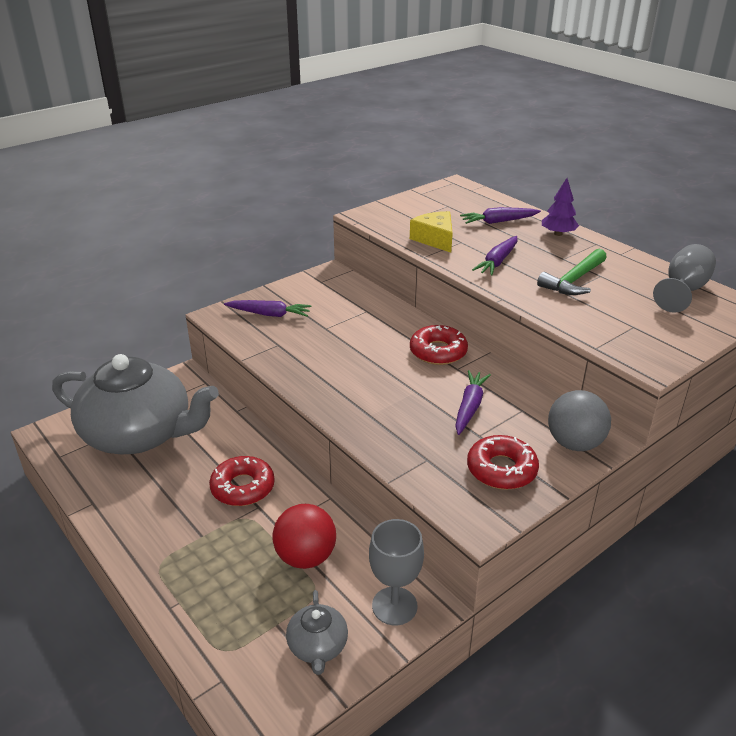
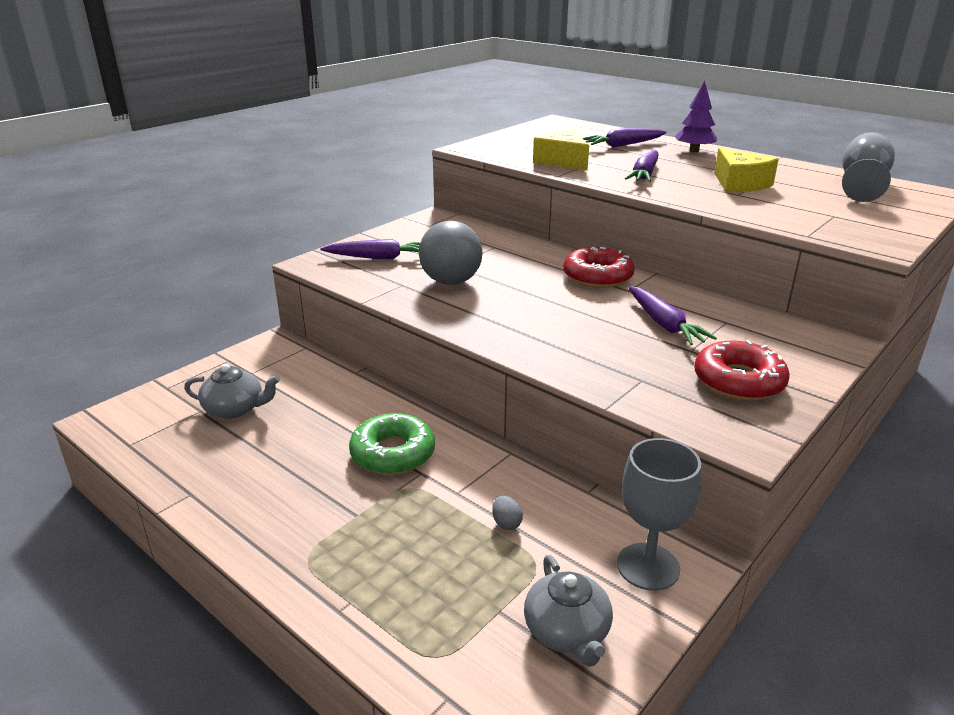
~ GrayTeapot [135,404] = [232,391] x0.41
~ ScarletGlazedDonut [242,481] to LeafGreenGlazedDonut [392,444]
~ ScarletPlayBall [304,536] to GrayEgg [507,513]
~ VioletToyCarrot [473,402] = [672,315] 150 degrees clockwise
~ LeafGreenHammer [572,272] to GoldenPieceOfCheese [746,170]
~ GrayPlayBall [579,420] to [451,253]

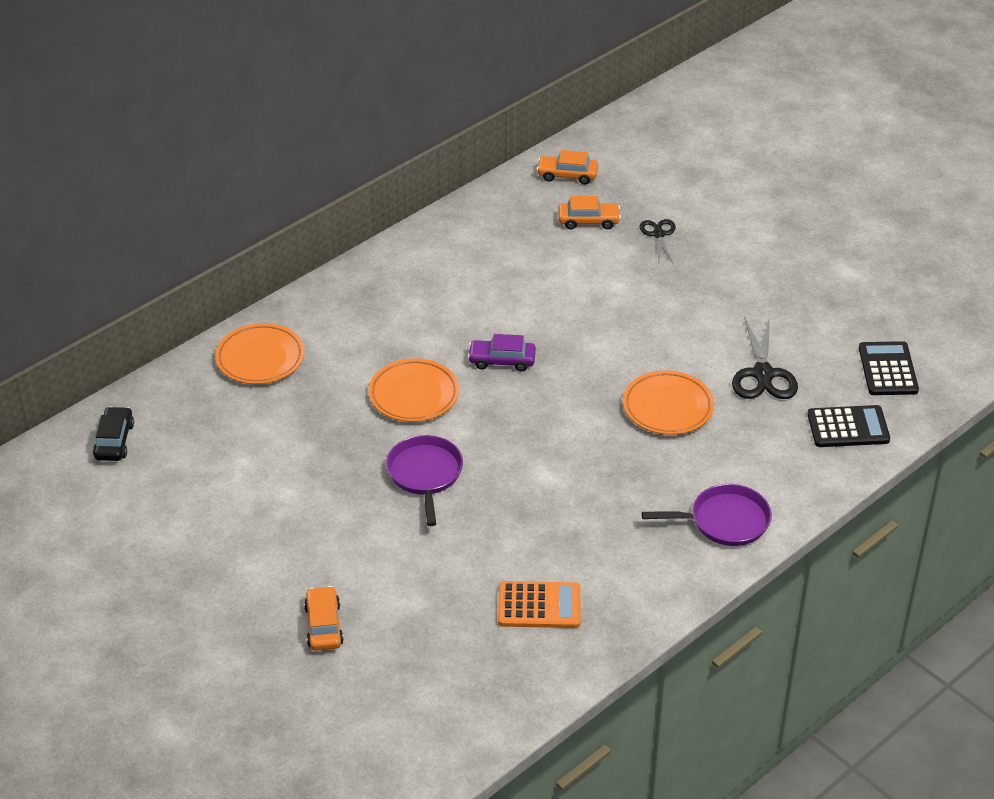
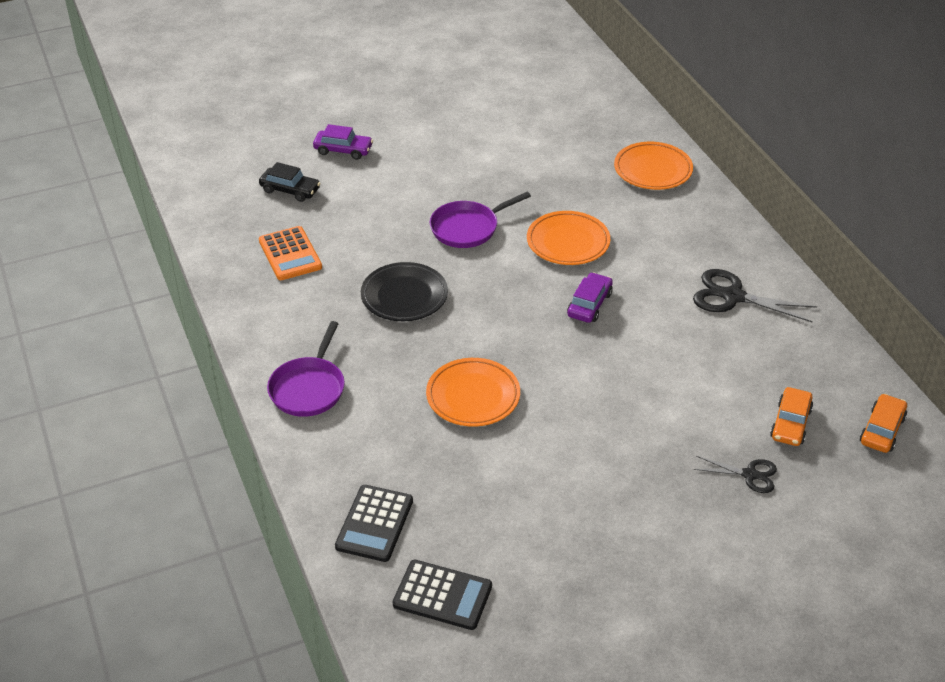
~ EbonyToyCar [113,433] to [289,182]
~ BrightOrangeToyCar [324,618] to VioletToyCar [343,142]
~ VioletPan [424,480] = [480,220] 135 degrees clockwise
~ BrightOrangeAddingMachine [539,604] = [290,253] 45 degrees counterclockwise
~ EbonyPairOfScissors [765,358] to [755,296]
+ EbonyPlate [404,291]

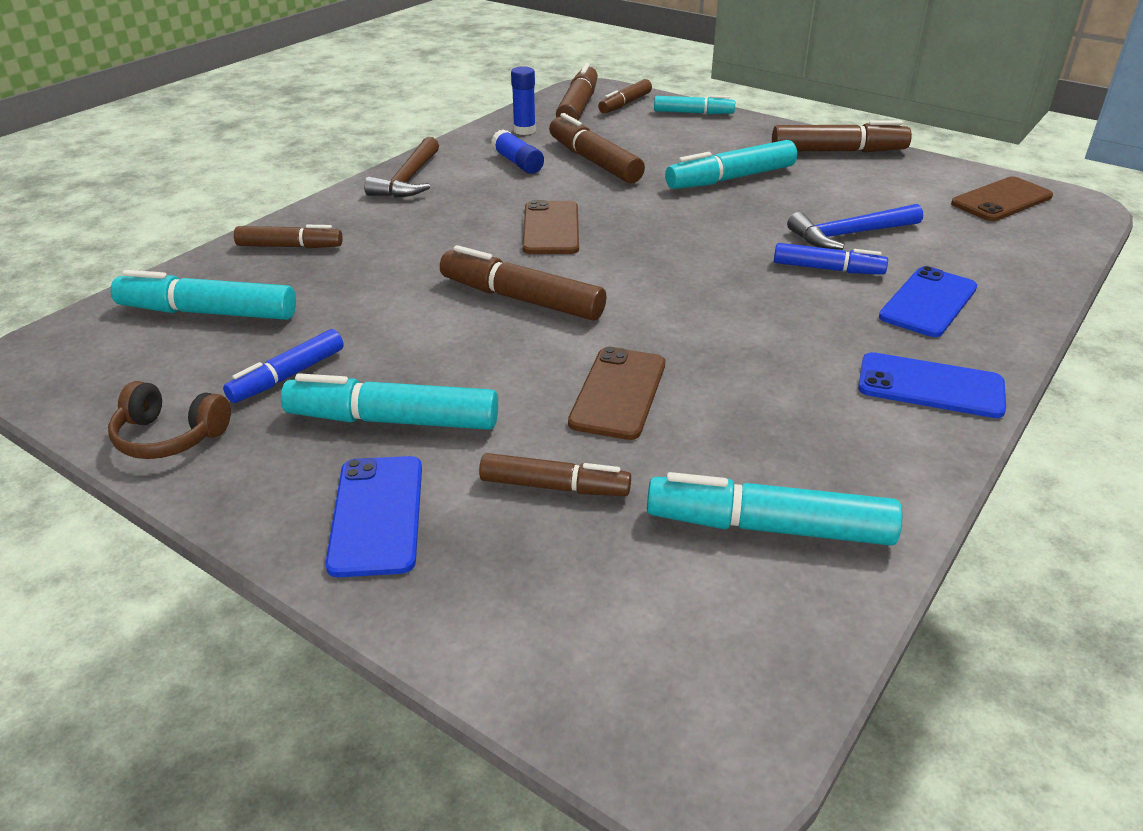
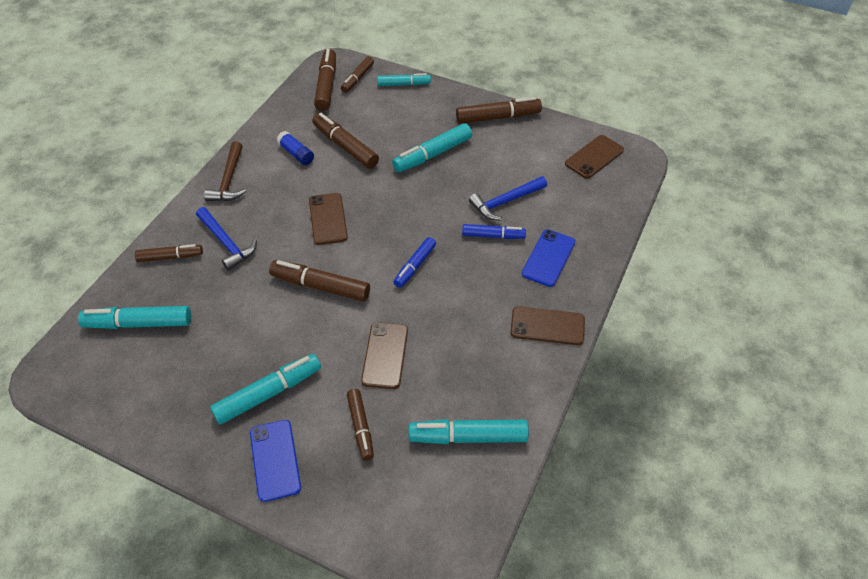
- RussetHeadphones [169,420]
~ RoyalBlueMarkerPen [283,366] to [415,262]
~ AquaMarkerPen [389,401] = [265,389] 150 degrees clockwise
~ RussetMarkerPen [555,474] = [360,425] 75 degrees clockwise
- RoyalBlueGlue [523,100]
~ RoyalBlueSmartphone [932,385] to RussetSmartphone [547,325]
+ RoyalBlueHammer [226,239]

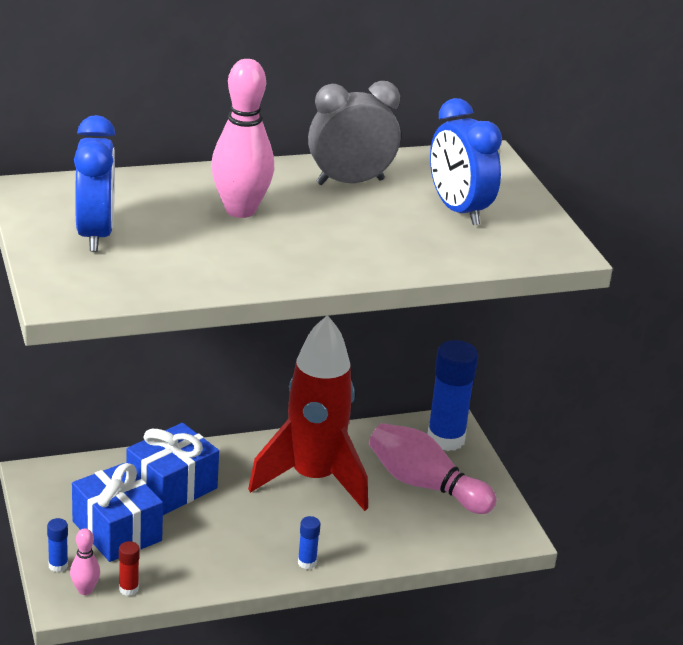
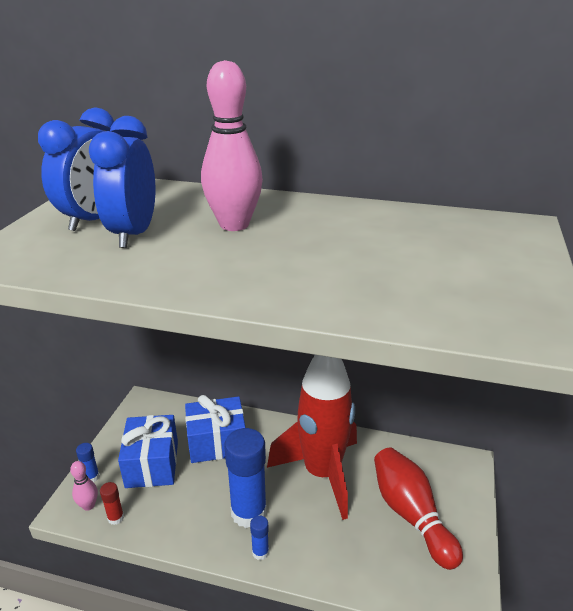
- GrayClock [354,133]
~ PinkTenpin [433,468] to ScarletTenpin [418,508]
~ RoyalBlueGlue [452,395] to [245,478]
~ RoyalBlueClock [466,161] to [122,182]

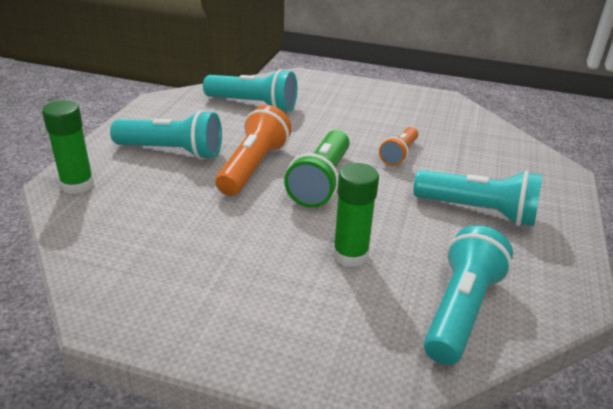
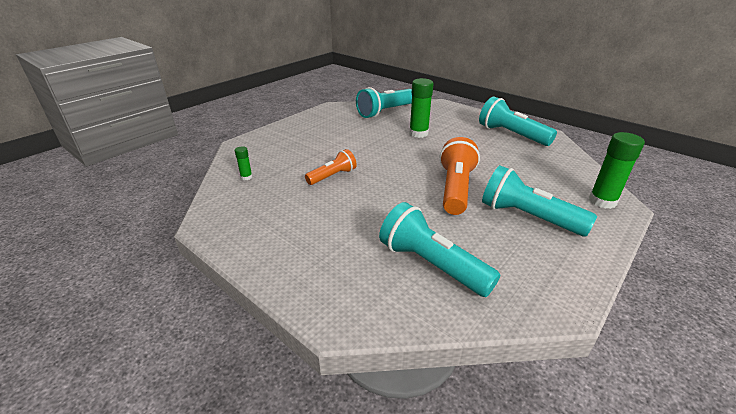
~ BrightOrangeTorch [253,150] = [460,176] 150 degrees clockwise
- LeafGreenTorch [316,169]
~ AquaTorch [477,198] to [518,121]
+ LeafGreenGlue [243,163]

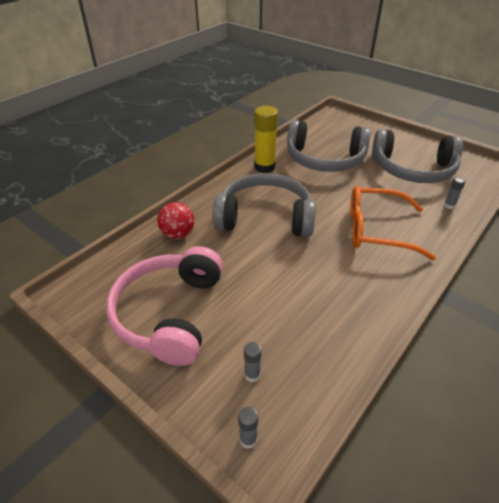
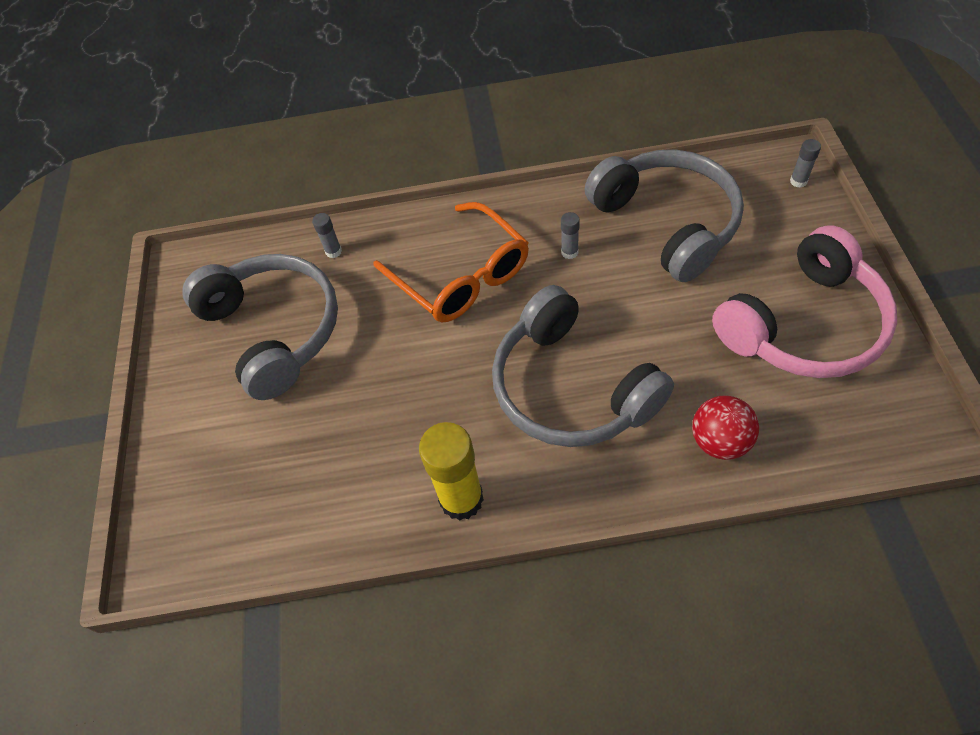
~ GrayGlue [253,362] to [570,235]
~ GrayHeadphones [329,146] to [664,215]

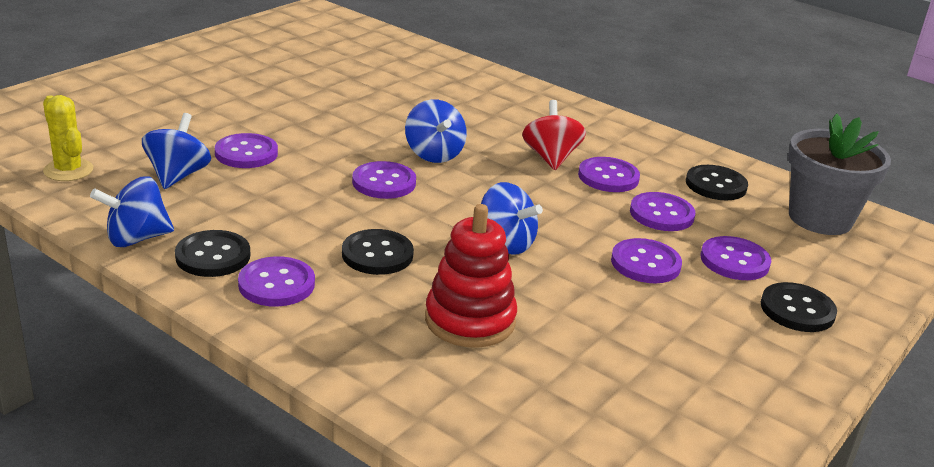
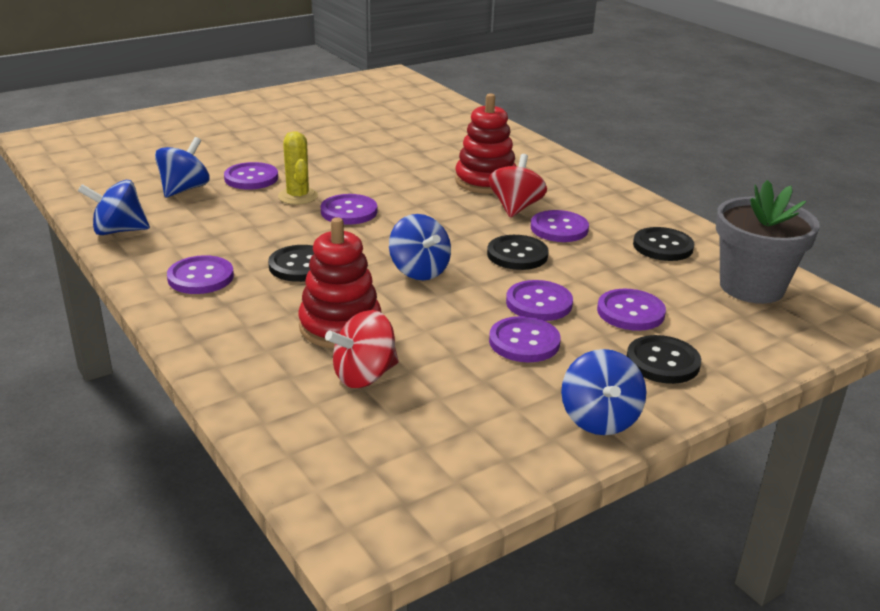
~ GoldenSaguaroCactus [68,138] to [298,168]
~ EbonySewingButton [212,253] to [518,252]
~ RoyalBlueToyTop [436,131] to [603,392]
~ VioletSewingButton [662,211] to [525,339]
+ ScarletToyTop [362,349]
+ ScarletStackingToy [485,143]

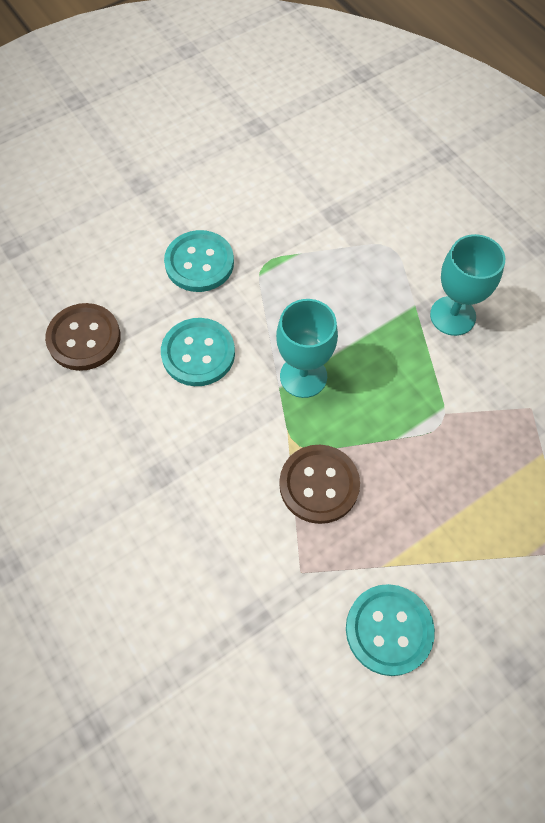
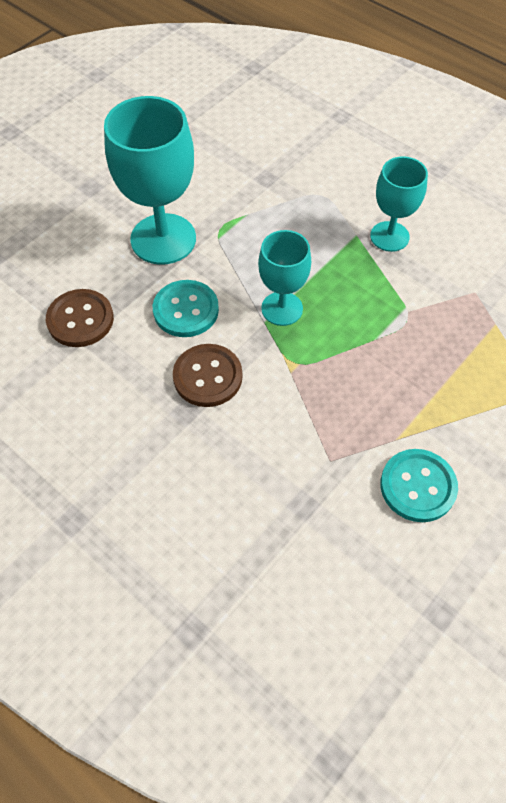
~ AquaSewingButton [199,261] to AquaGoblet [150,180]
~ RussetSewingButton [319,484] to [207,375]

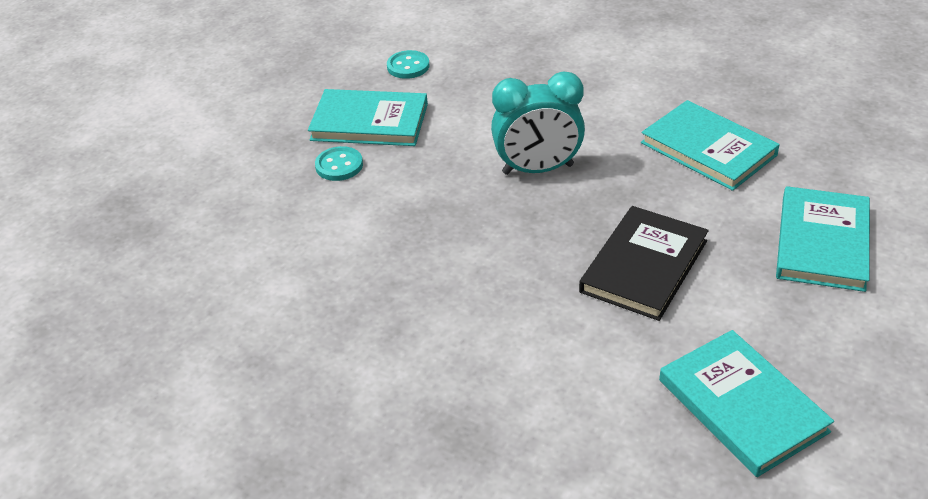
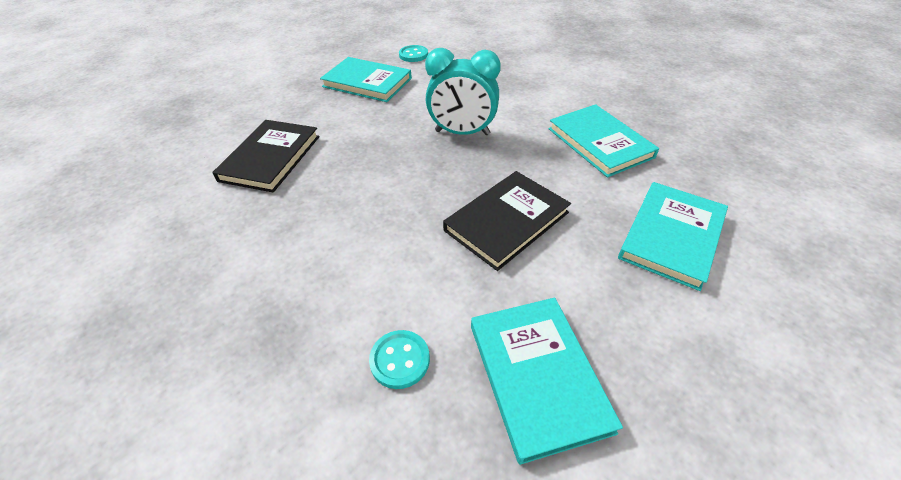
~ AquaSewingButton [339,163] to [399,359]
+ EbonyBook [266,156]

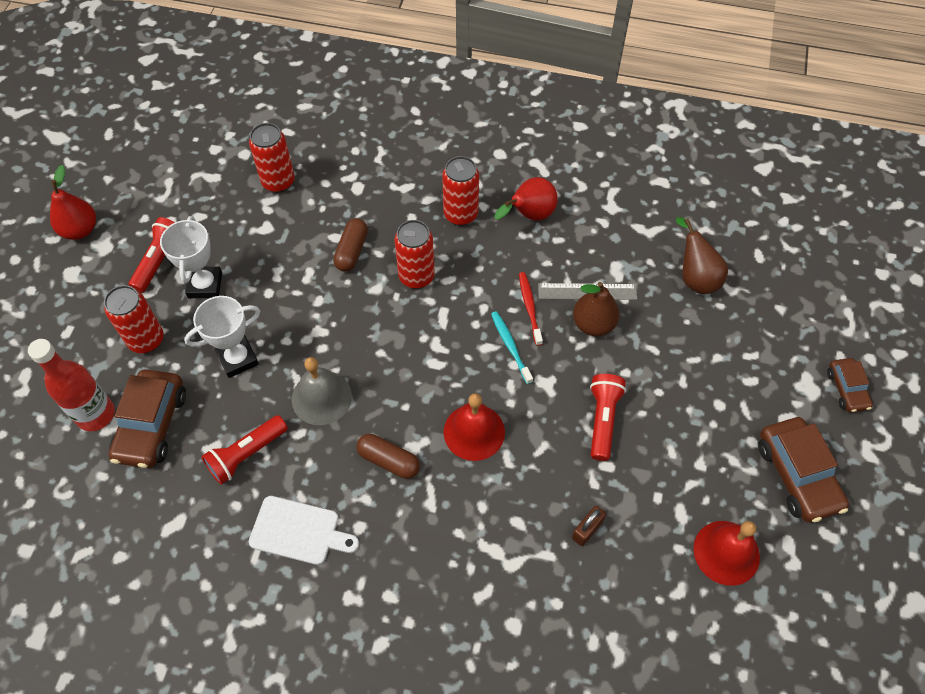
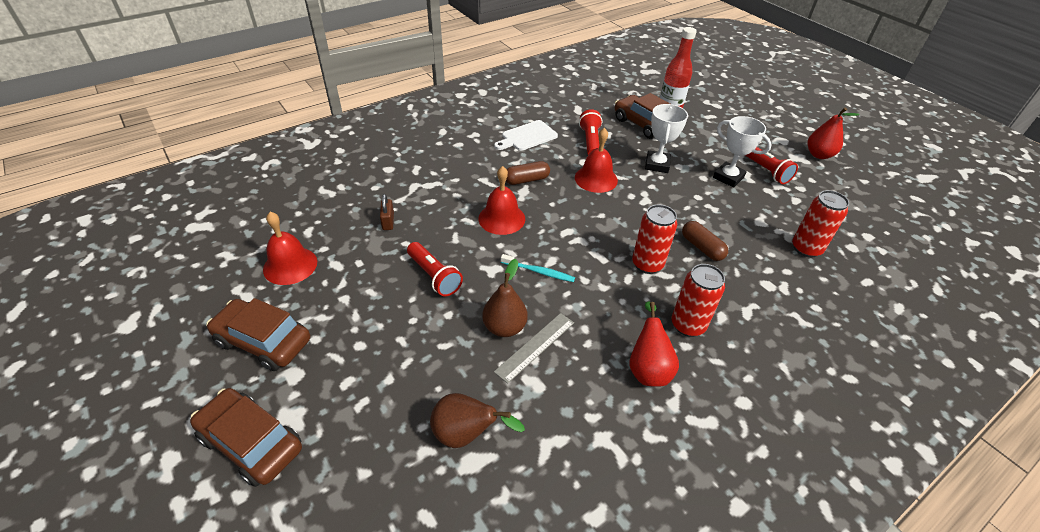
- ScarletCan [134,319]
~ GrayBell [322,391] to ScarletBell [596,160]
- ScarletDentalBrush [531,309]
~ RussetToyCar [850,385] = [246,437] x1.74

